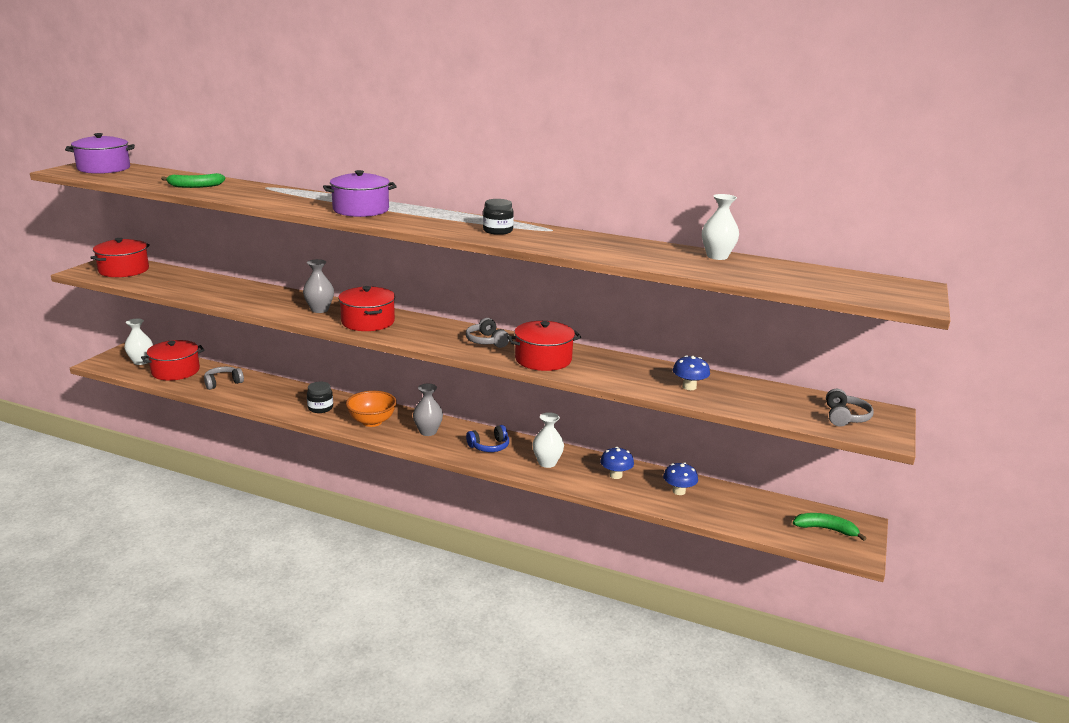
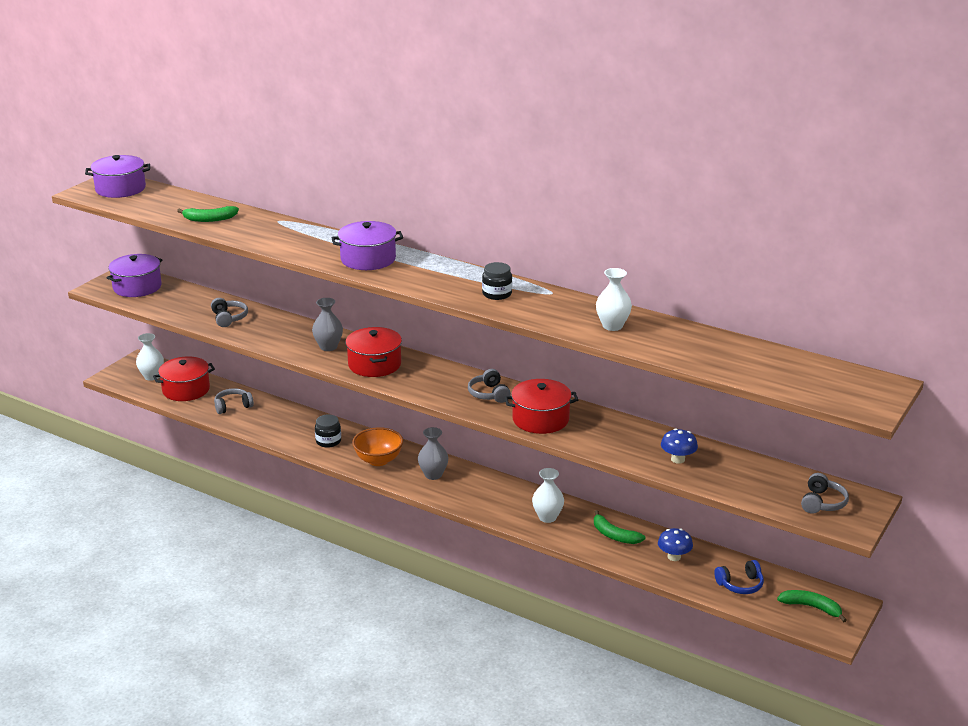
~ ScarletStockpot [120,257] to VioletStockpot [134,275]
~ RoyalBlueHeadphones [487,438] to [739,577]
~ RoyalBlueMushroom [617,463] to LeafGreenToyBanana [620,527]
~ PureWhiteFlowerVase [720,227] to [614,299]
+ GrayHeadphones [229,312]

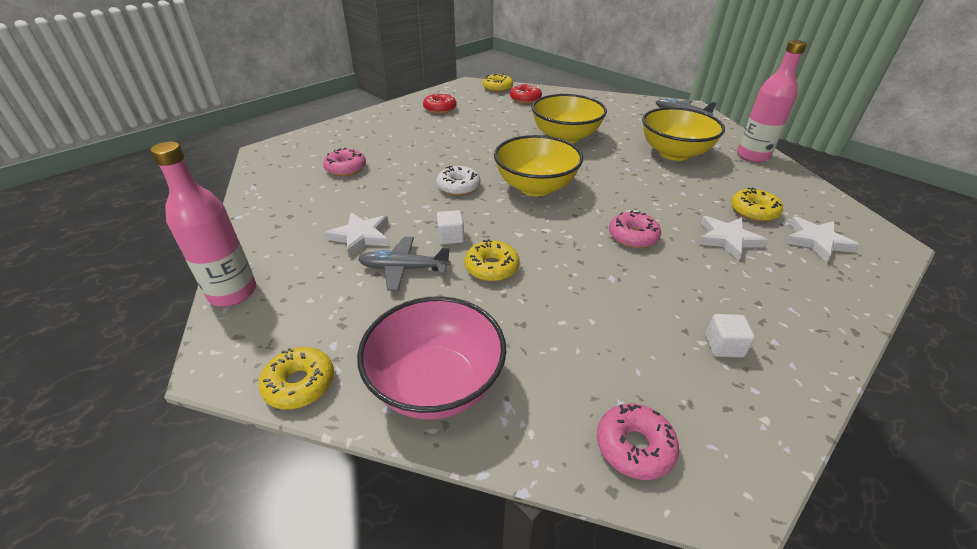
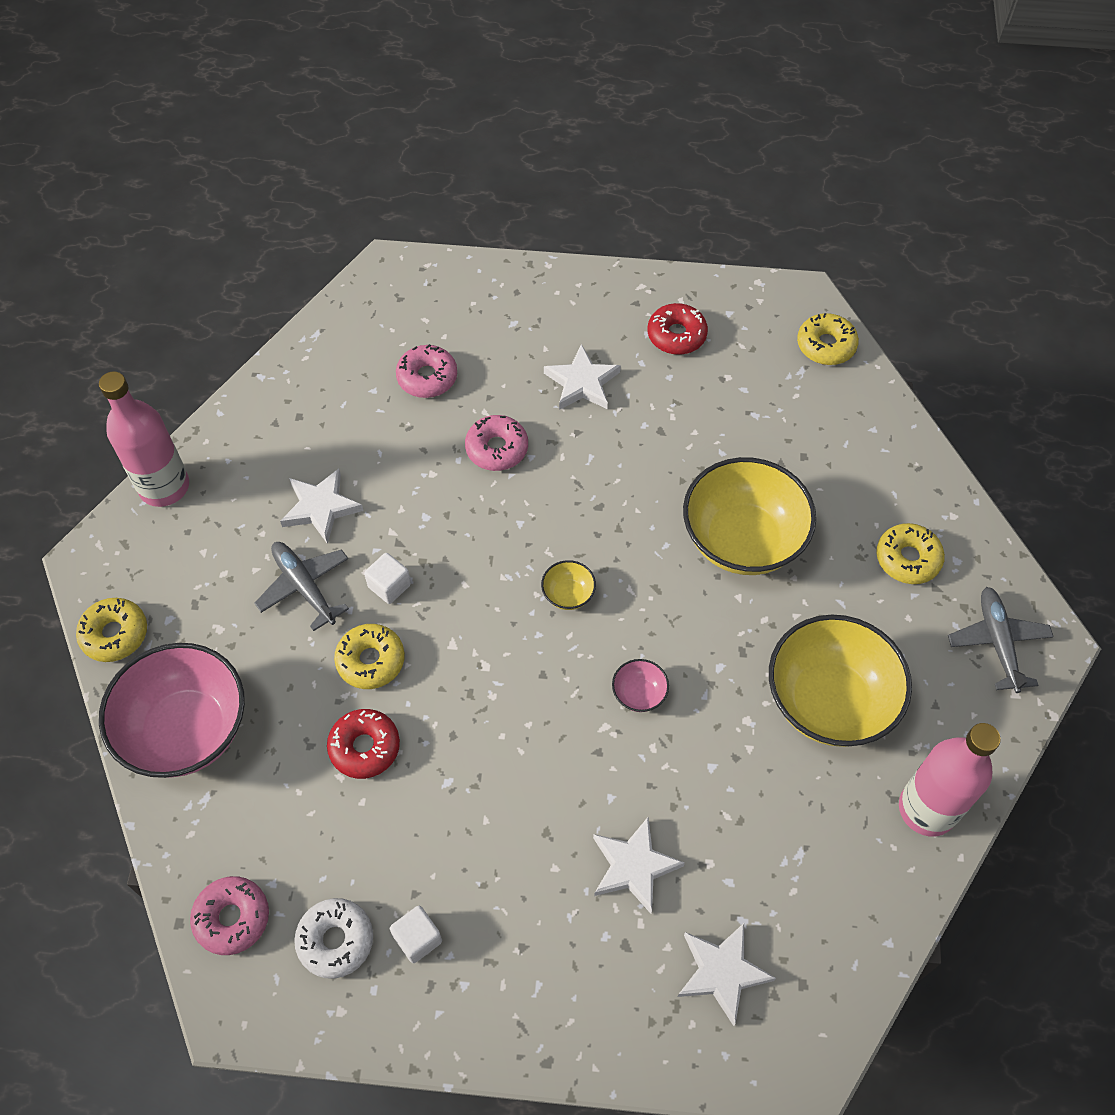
~ PureWhiteGlazedDonut [458,181] to [333,938]
~ GoldenBowl [538,165] = [568,585] x0.41
~ ScarletGlazedDonut [526,93] to [363,744]
~ PinkGlazedDonut [635,229] to [496,443]
~ GoldenGlazedDonut [757,204] to [910,553]
+ PureWhiteStarShape [582,377]
+ PinkBowl [640,685]

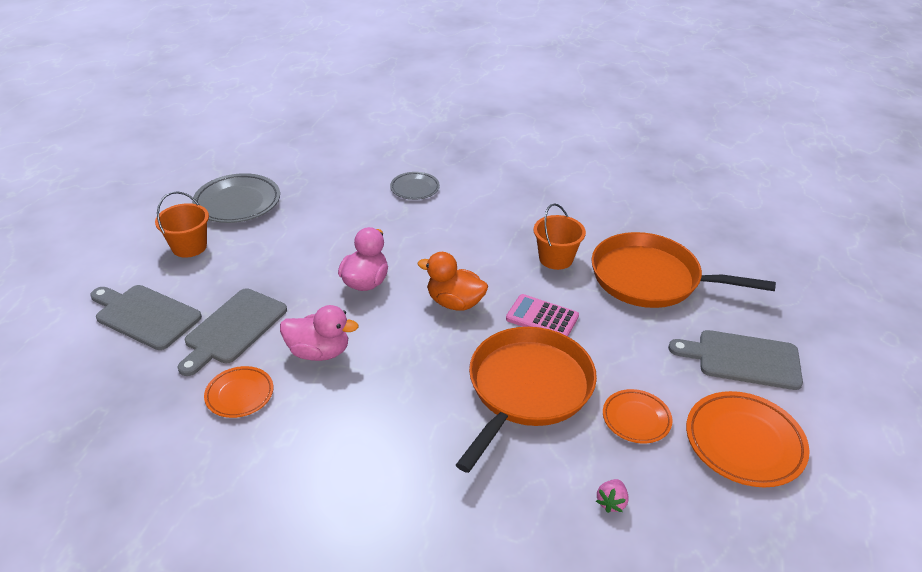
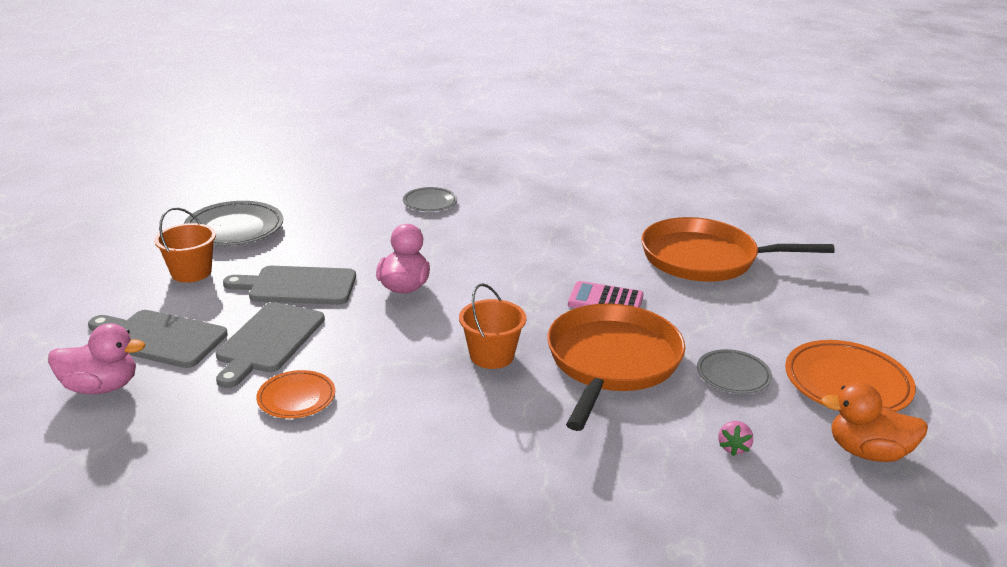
~ PinkDuck [319,333] to [96,358]
~ BrightOrangeDuck [452,281] to [874,422]
~ BrightOrangeSandBucket [559,236] to [492,326]
~ BrightOrangePlate [638,416] to GrayPlate [734,371]
~ GrayBreadBoard [735,360] to [289,285]

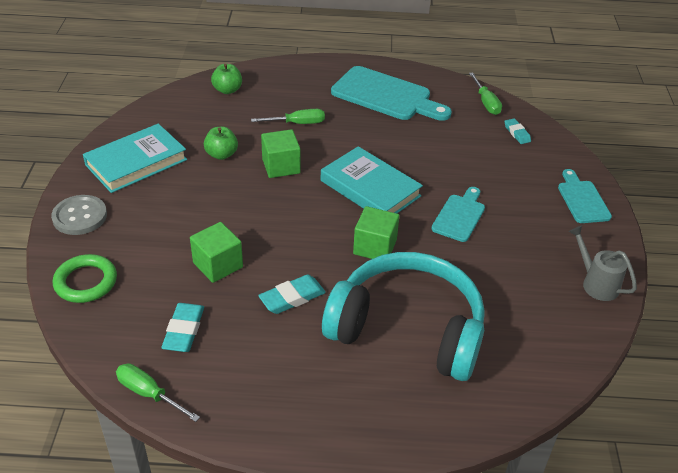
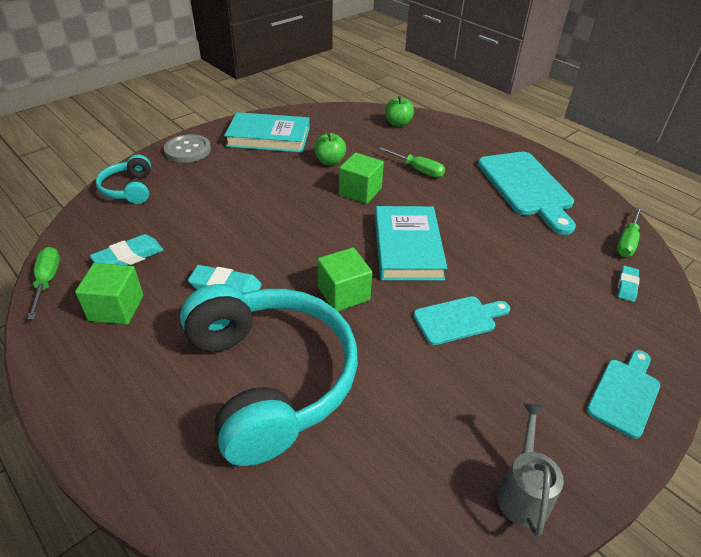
~ LeafGreenHoop [85,278] to AquaHeadphones [123,179]
~ LeafGreenSolidCube [216,252] to [109,294]

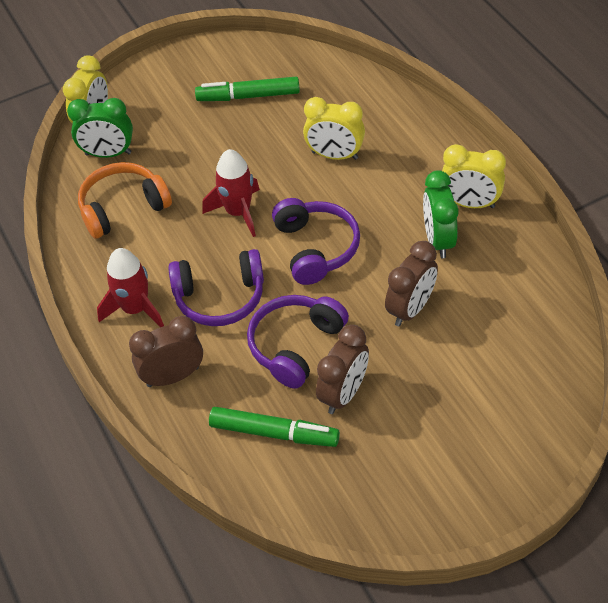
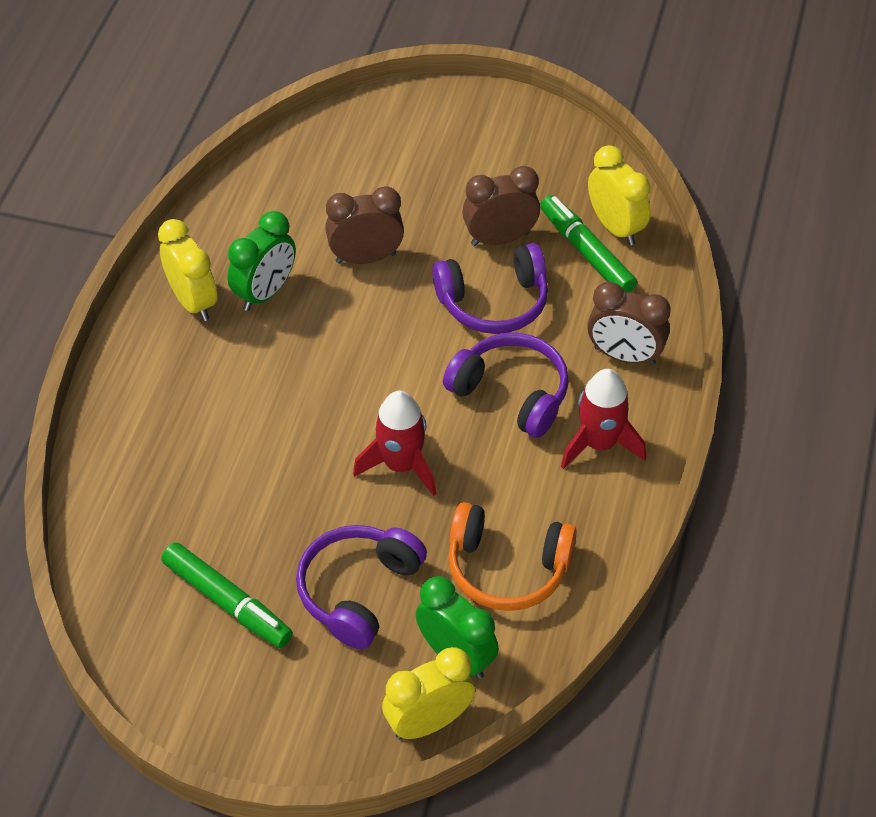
~ VioletHeadphones [316,241] to [361,587]
~ GoldenClock [334,128] to [619,195]

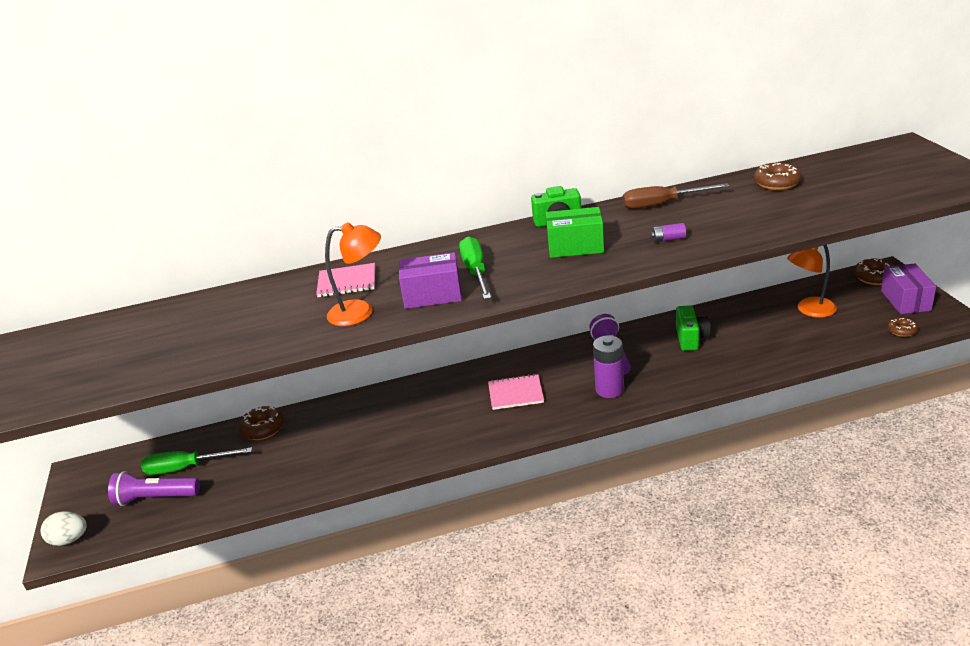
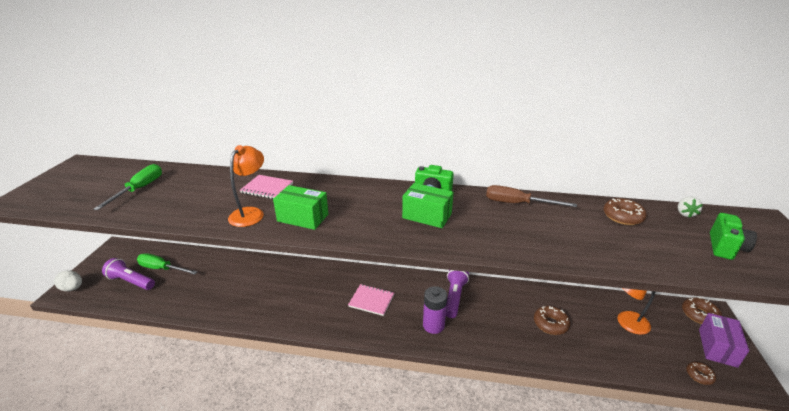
~ RussetGlazedDonut [261,423] to [552,320]
~ BrightOrangeDeskLamp [353,274] = [246,186] 90 degrees counterclockwise
~ VioletParcel [430,280] to LeafGreenParcel [300,207]
~ LeafGreenHandScrewdriver [475,267] to [127,187]
- VioletPowerCell [668,232]
~ LeafGreenPhotoCamera [693,328] to [733,236]
+ PureWhiteBerry [690,207]

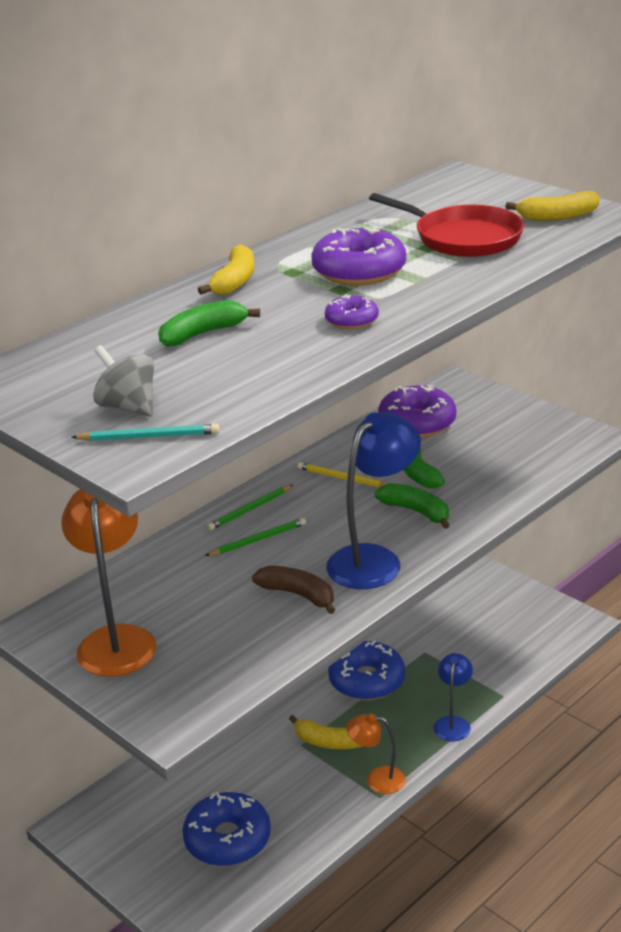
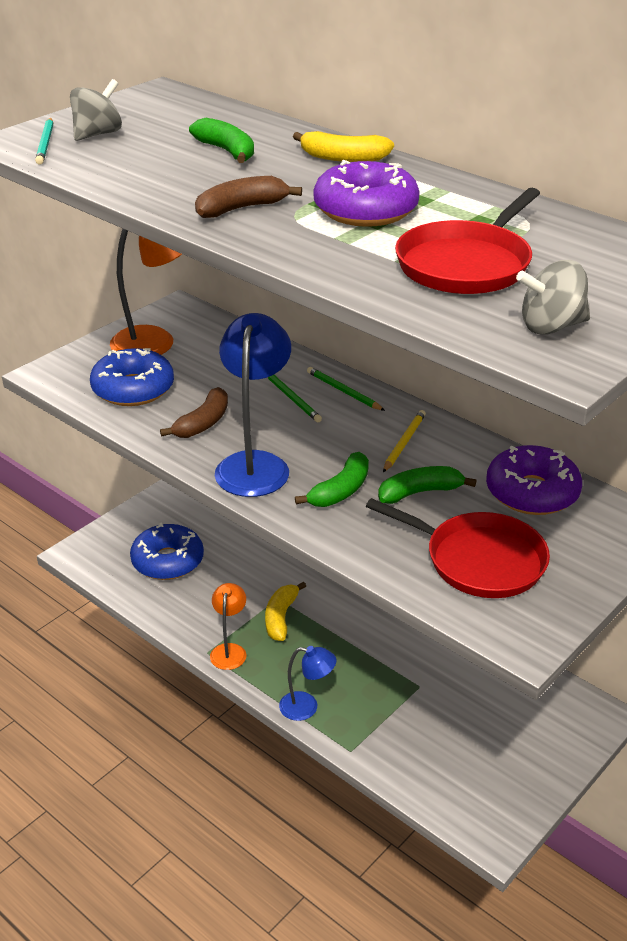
~ VioletGlazedDonut [352,311] to RussetToyBanana [248,197]
~ RoyalBlueDeskLamp [373,500] = [253,405] 120 degrees counterclockwise
~ RoyalBlueGlazedDonut [366,670] to [132,377]
~ GoldenToyBanana [552,206] to GrayToyTop [553,297]
+ ScarletPan [458,548]

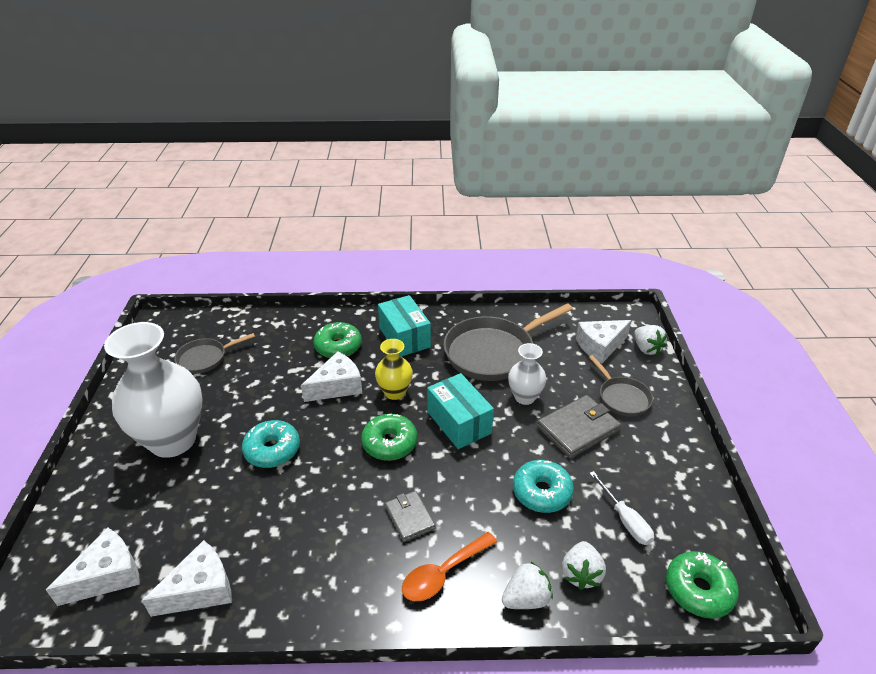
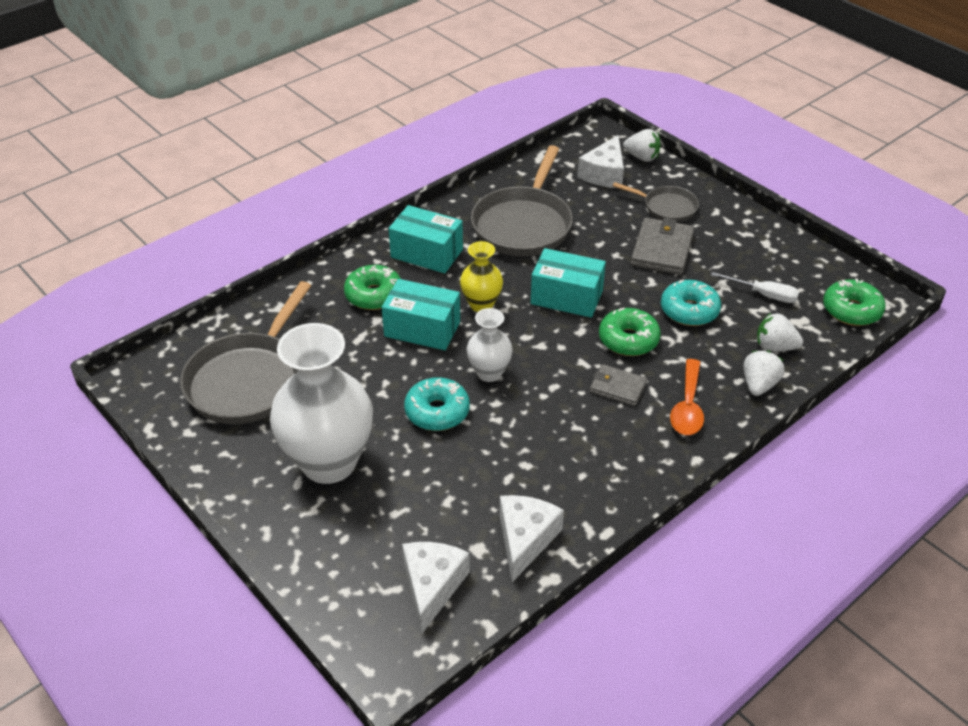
~ GrayPan [214,353] = [245,352] x1.86
~ PureWhitePieceOfCheese [331,376] to AquaParcel [421,314]
~ LeafGreenGlazedDonut [389,437] to [630,332]
~ PureWhiteFlowerVase [527,374] to [490,345]
~ PureWhiteBerry [584,565] = [780,332] 135 degrees clockwise

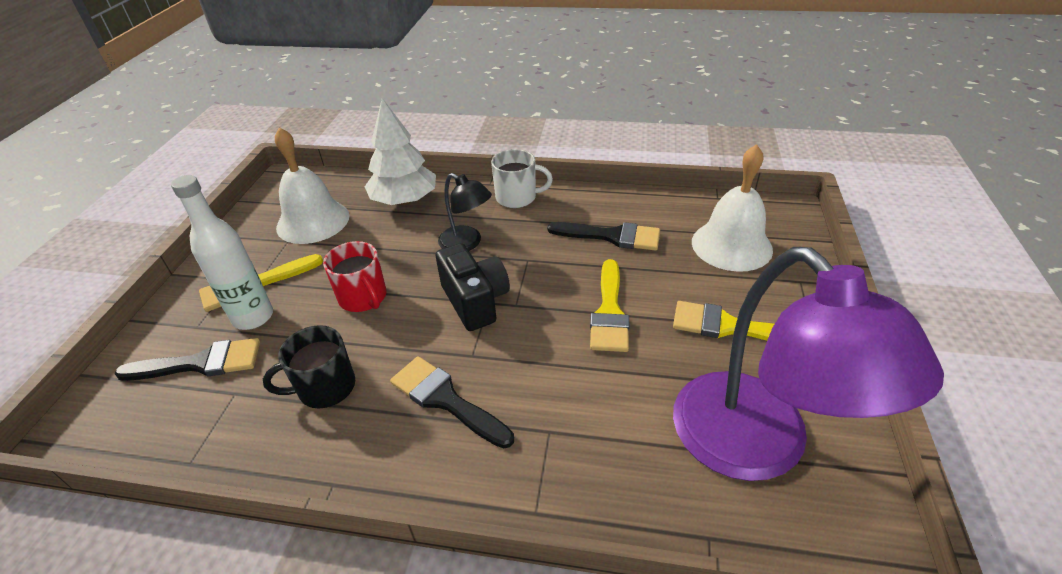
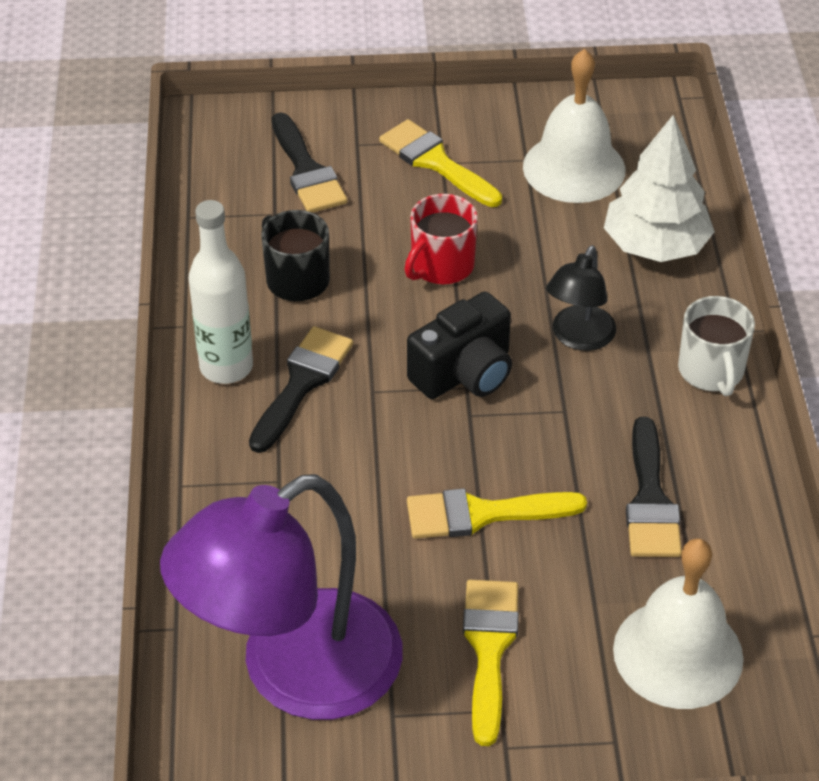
~ PureWhiteDrinkBottle [222,252] to [221,292]

